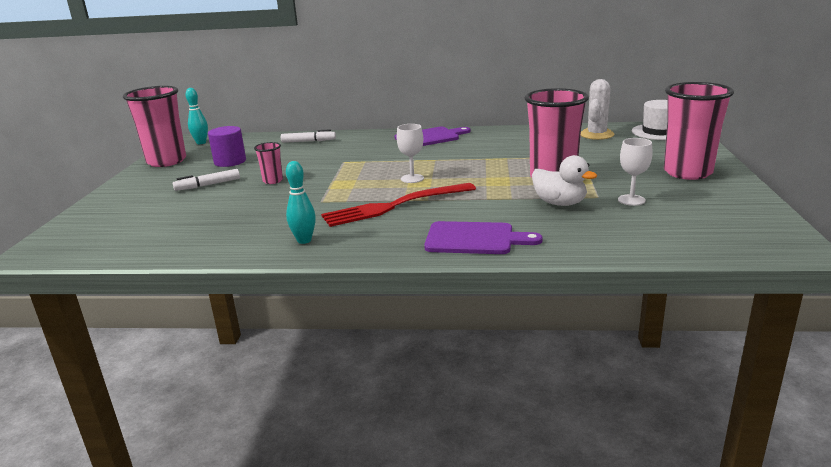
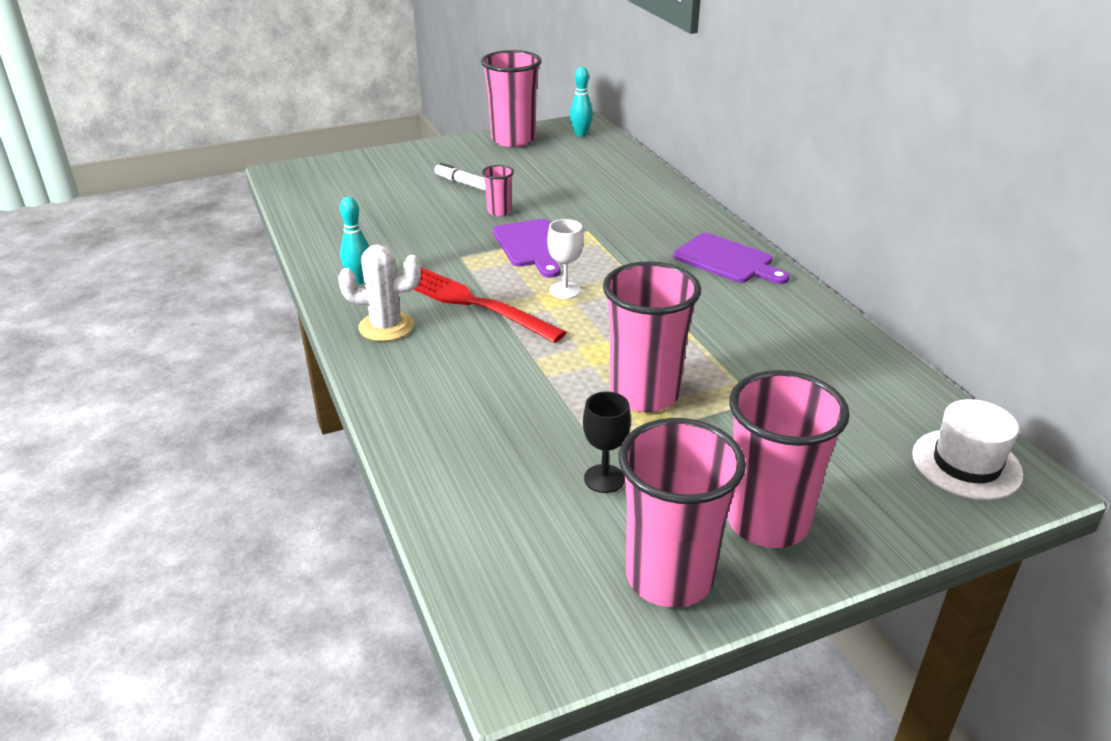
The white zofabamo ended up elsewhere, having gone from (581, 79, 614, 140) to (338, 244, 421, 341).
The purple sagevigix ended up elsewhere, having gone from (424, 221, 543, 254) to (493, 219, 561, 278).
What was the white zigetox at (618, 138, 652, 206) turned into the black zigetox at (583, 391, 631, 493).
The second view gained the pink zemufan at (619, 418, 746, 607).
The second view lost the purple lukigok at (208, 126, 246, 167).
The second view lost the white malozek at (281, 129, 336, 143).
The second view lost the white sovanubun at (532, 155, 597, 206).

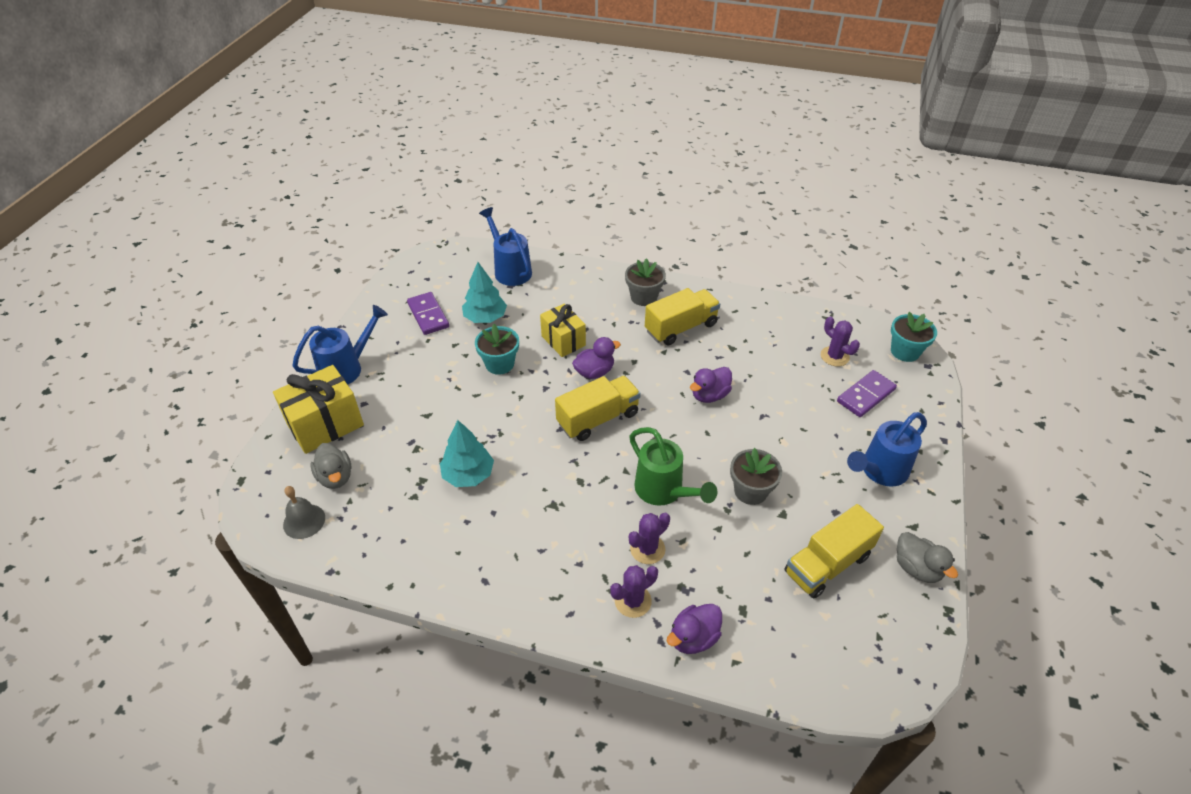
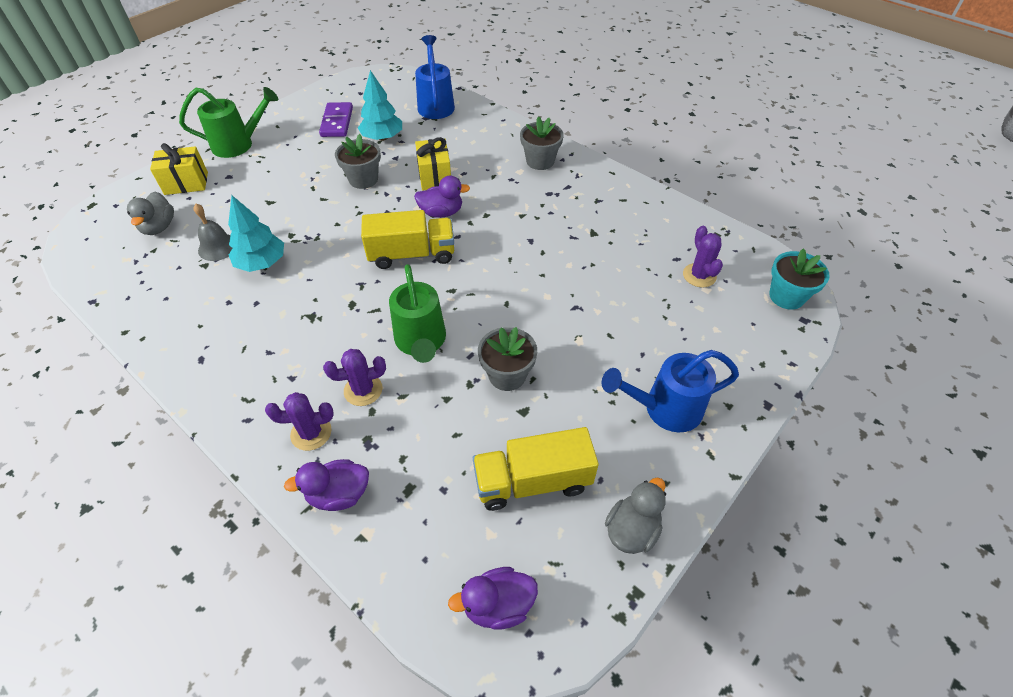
The size of the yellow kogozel at (273, 365, 364, 454) changed by a factor of 0.67.
What was the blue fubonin at (292, 305, 388, 385) turned into the green fubonin at (179, 87, 278, 158).
The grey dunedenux ended up elsewhere, having gone from (283, 486, 325, 539) to (193, 203, 232, 261).
What was the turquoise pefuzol at (475, 324, 519, 375) turned into the grey pefuzol at (335, 134, 381, 189).
The purple sovanubun ended up elsewhere, having gone from (690, 367, 732, 403) to (448, 567, 538, 630).
The grey sovanubun at (897, 532, 958, 583) ended up facing another way, 135 degrees counterclockwise from before.
The second view lost the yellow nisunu at (645, 288, 720, 346).
The second view lost the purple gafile at (837, 370, 897, 417).

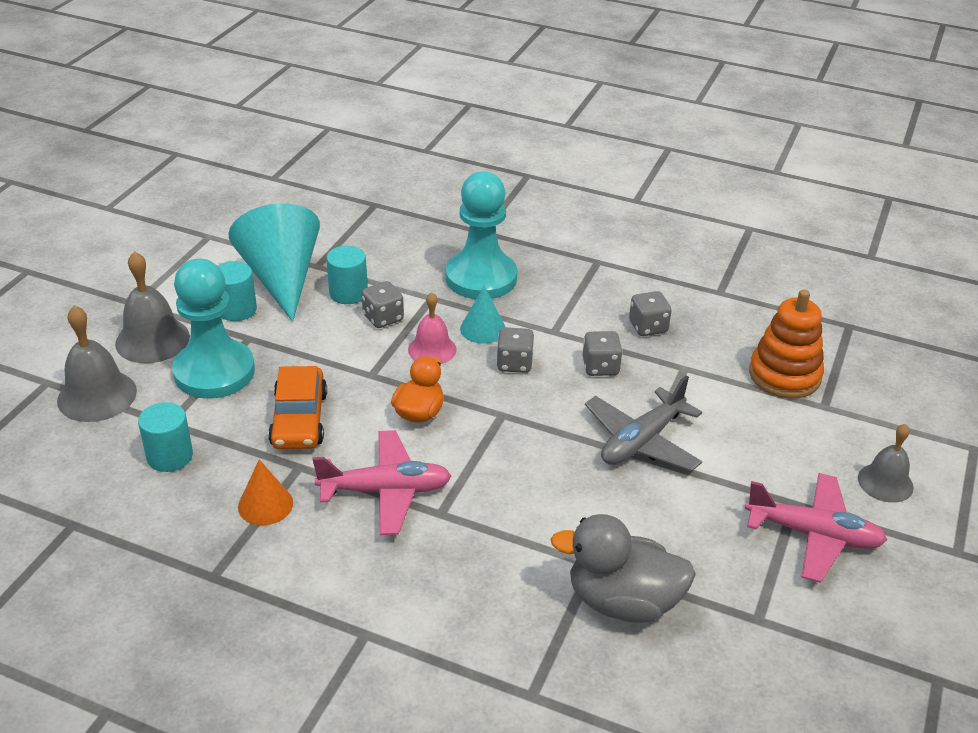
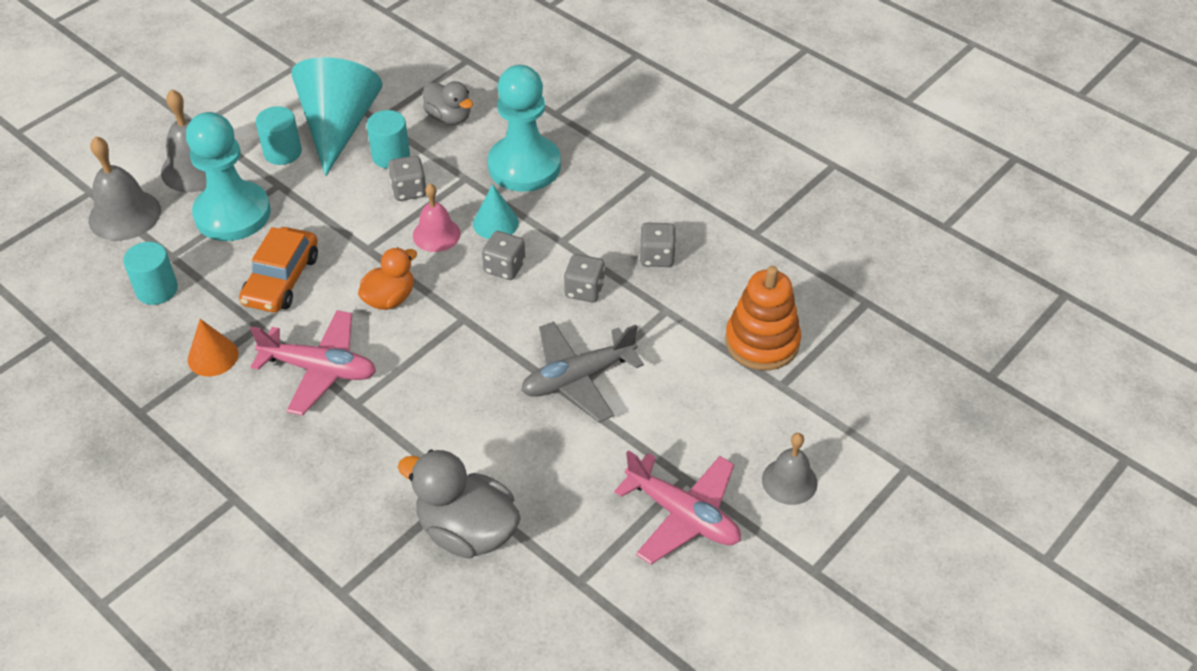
The second view gained the grey sovanubun at (423, 81, 473, 125).

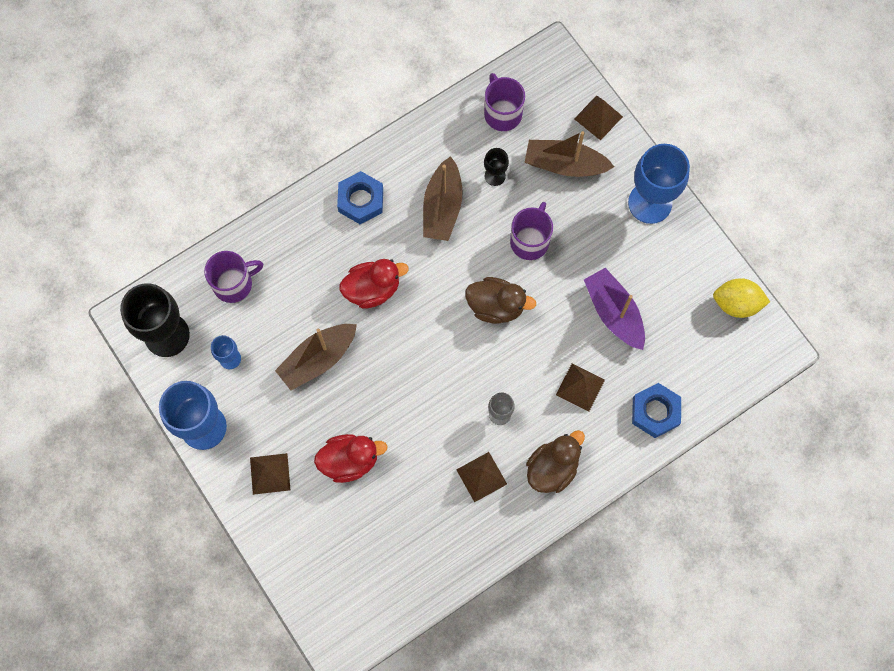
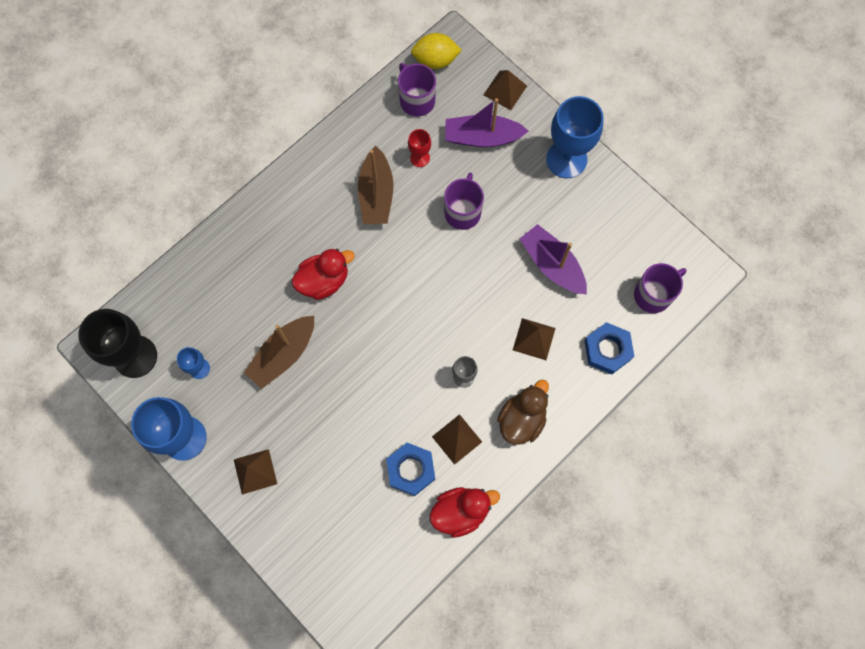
The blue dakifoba ended up elsewhere, having gone from (337, 171, 383, 224) to (386, 443, 435, 496).
What was the black zigetox at (484, 148, 509, 186) turned into the red zigetox at (408, 129, 431, 167).
The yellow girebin ended up elsewhere, having gone from (713, 278, 770, 318) to (411, 33, 462, 69).
The red sovanubun ended up elsewhere, having gone from (314, 434, 388, 483) to (430, 487, 500, 538).
What was the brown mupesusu at (525, 131, 614, 177) turned into the purple mupesusu at (445, 98, 528, 147).
The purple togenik ended up elsewhere, having gone from (204, 251, 263, 303) to (634, 263, 687, 313).
The second view lost the brown sovanubun at (465, 277, 536, 324).

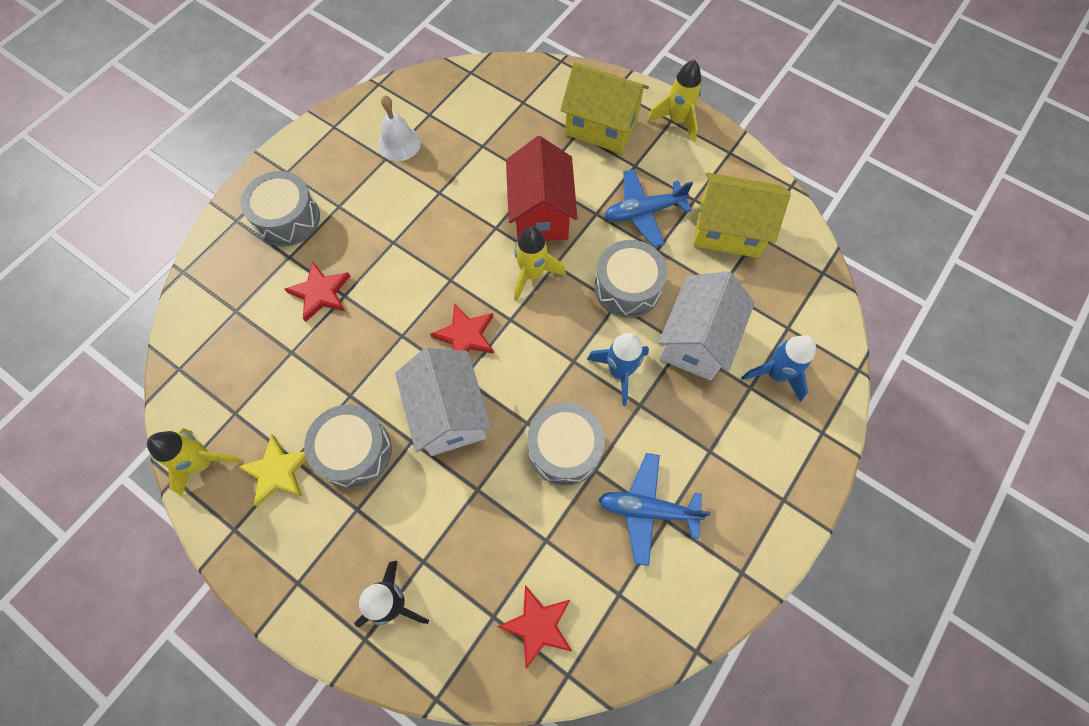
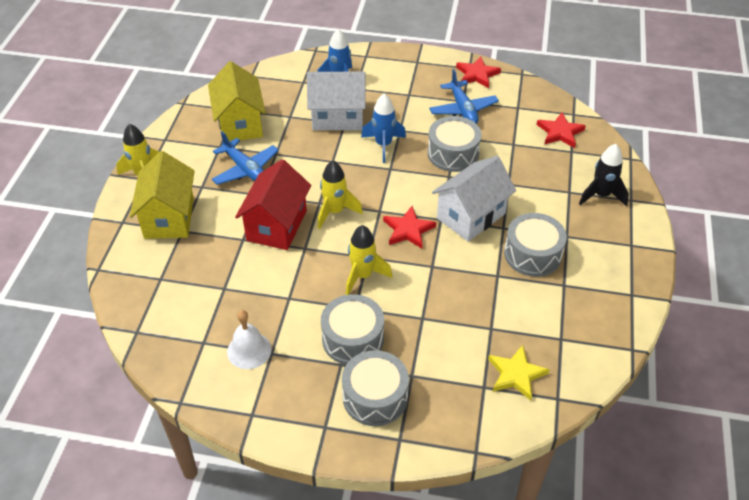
The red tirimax at (506, 136, 577, 241) ended up facing another way, 45 degrees counterclockwise from before.
The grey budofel ended up elsewhere, having gone from (595, 240, 667, 318) to (321, 294, 384, 364).
The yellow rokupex ended up elsewhere, having gone from (147, 428, 242, 496) to (346, 225, 392, 295).
The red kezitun ended up elsewhere, having gone from (285, 261, 350, 322) to (456, 56, 501, 88).
The yellow kezitun ended up elsewhere, having gone from (238, 434, 307, 507) to (488, 345, 550, 401).

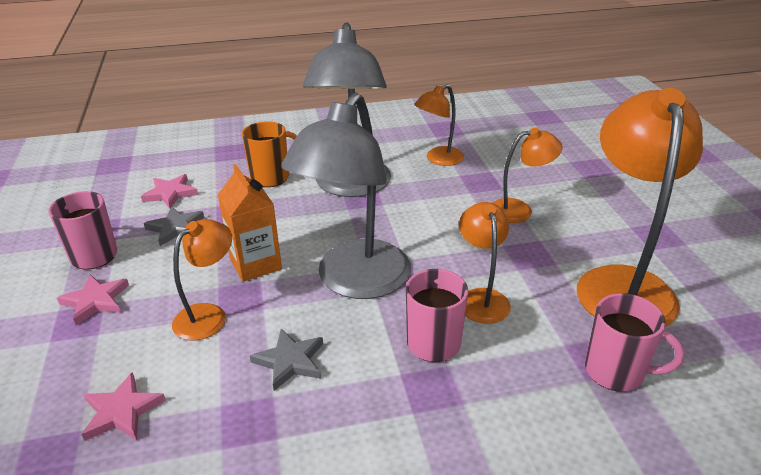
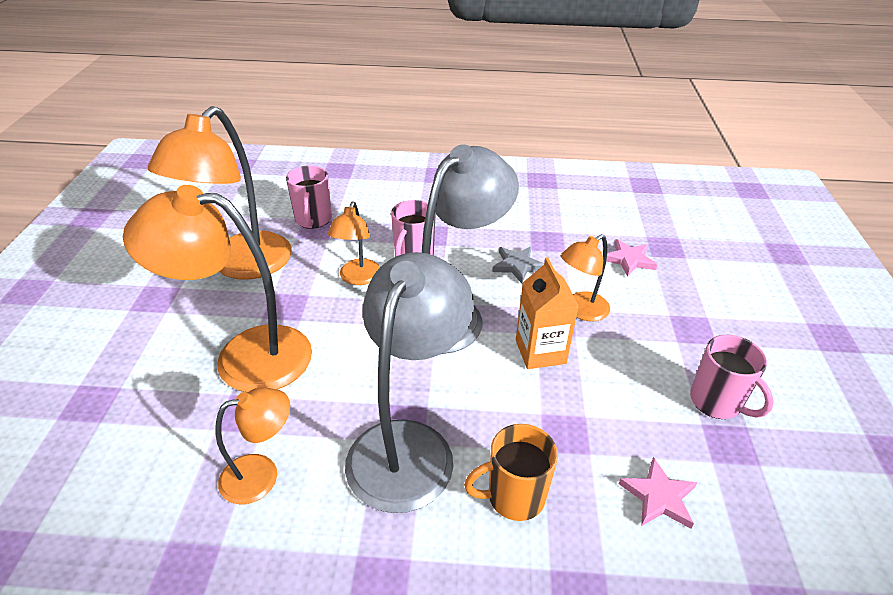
The size of the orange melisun at (493, 128, 563, 223) changed by a factor of 1.92.
The pink togenik at (585, 293, 684, 392) ended up facing another way, 135 degrees counterclockwise from before.
The second view lost the pink kezitun at (57, 274, 129, 325).
The second view lost the grey kezitun at (144, 206, 204, 246).

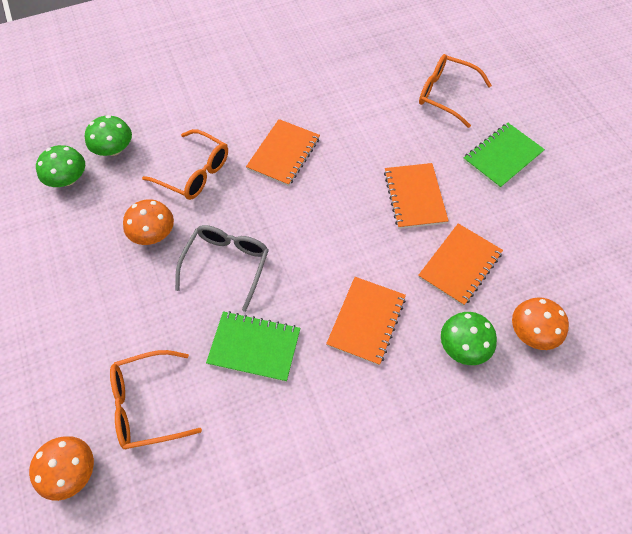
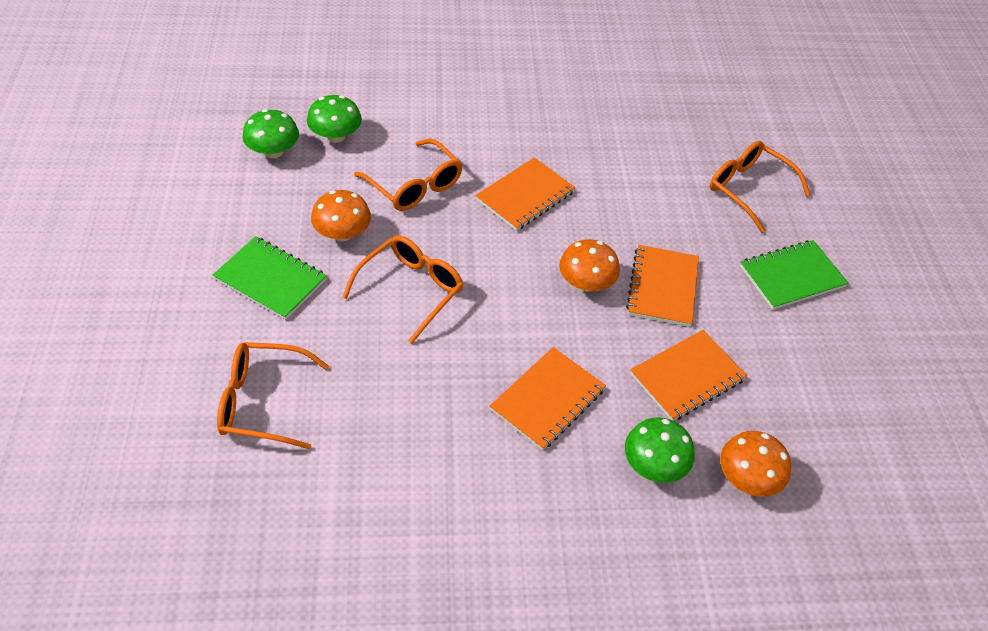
The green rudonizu ended up elsewhere, having gone from (206, 311, 300, 382) to (213, 236, 327, 320).
What was the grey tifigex at (175, 225, 269, 312) turned into the orange tifigex at (343, 235, 463, 344).
The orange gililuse ended up elsewhere, having gone from (29, 436, 94, 501) to (559, 239, 620, 291).

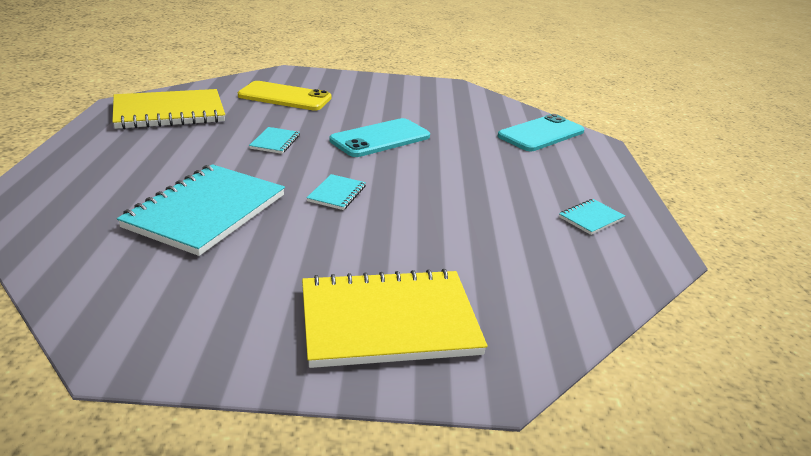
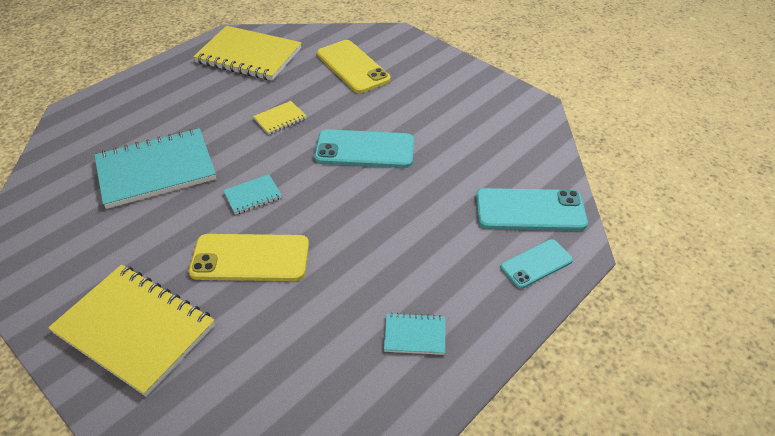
The second view gained the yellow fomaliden at (189, 234, 309, 281).
What was the turquoise rudonizu at (249, 127, 300, 154) turned into the yellow rudonizu at (253, 101, 307, 135).
The second view gained the turquoise fomaliden at (500, 239, 573, 288).

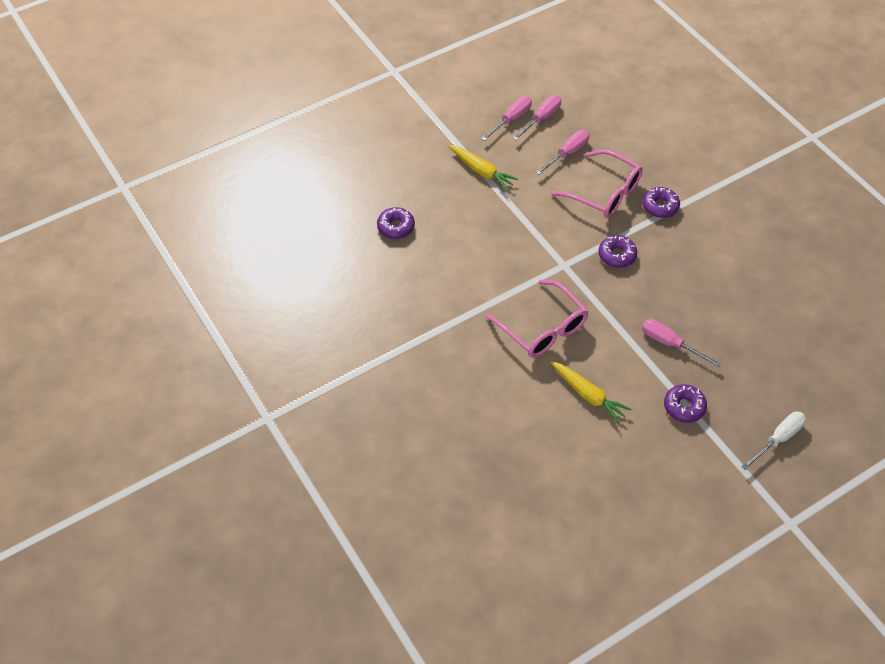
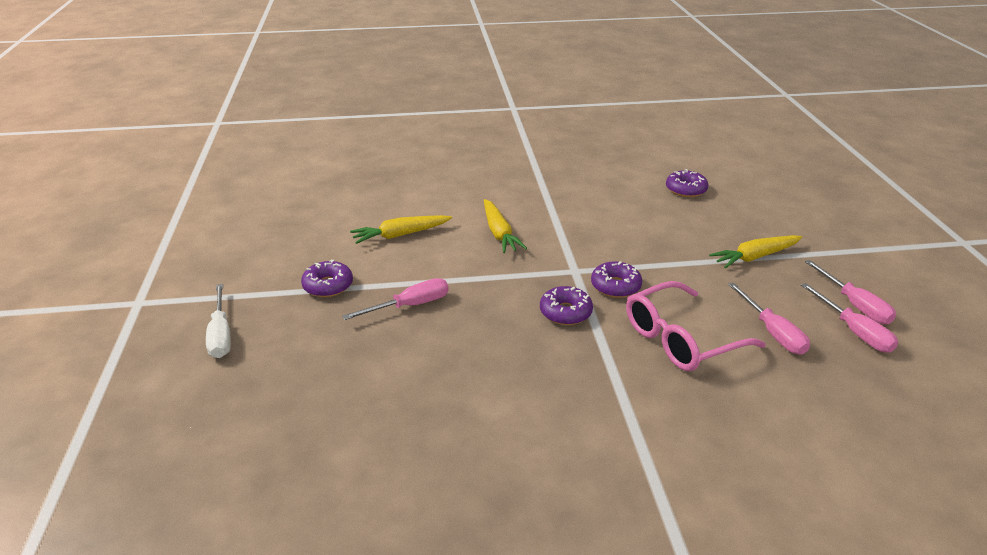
Where the pink tifigex stood at (485, 280, 588, 357), the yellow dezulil came to stand at (484, 199, 527, 253).
The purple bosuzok ended up elsewhere, having gone from (642, 187, 680, 218) to (591, 261, 642, 298).

